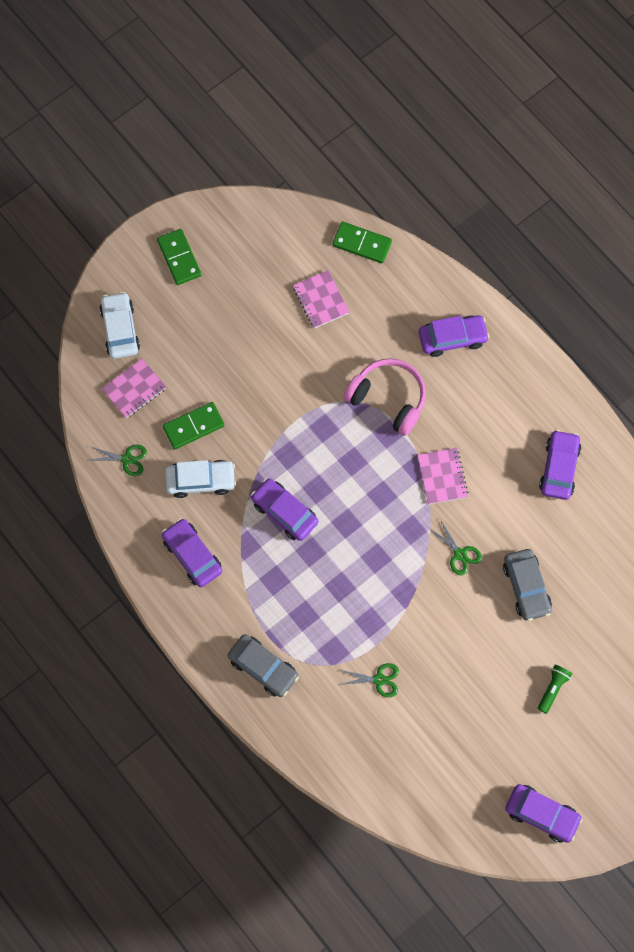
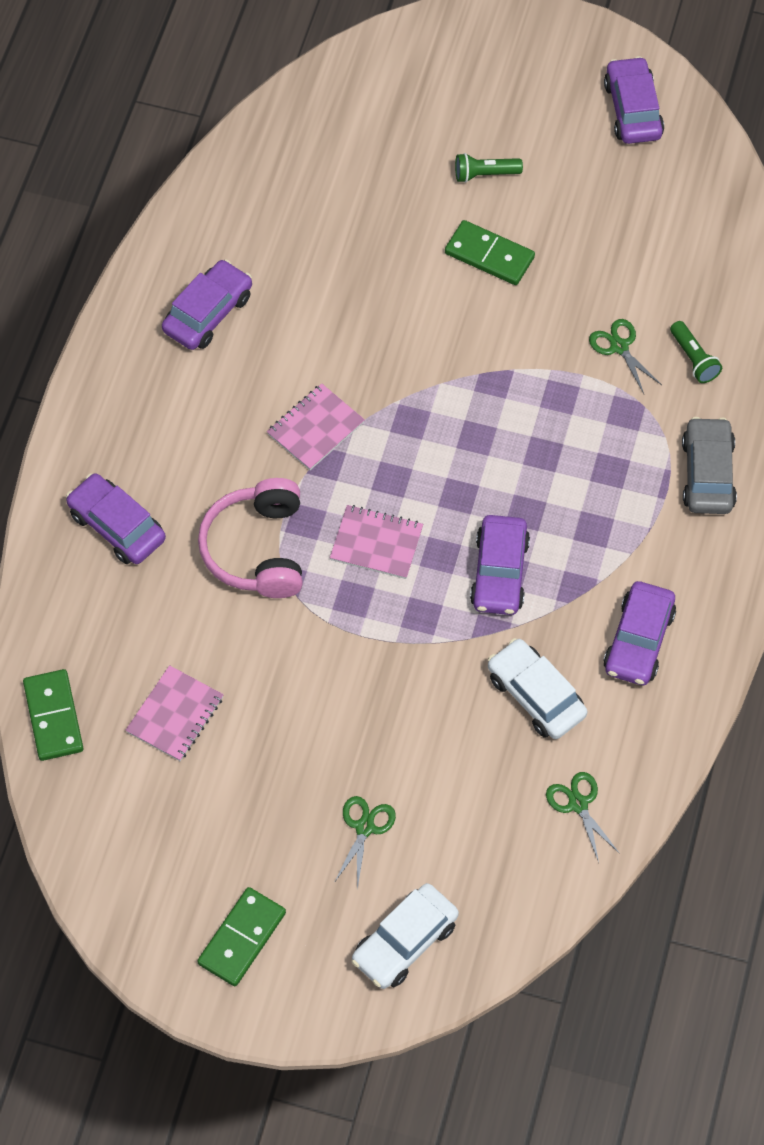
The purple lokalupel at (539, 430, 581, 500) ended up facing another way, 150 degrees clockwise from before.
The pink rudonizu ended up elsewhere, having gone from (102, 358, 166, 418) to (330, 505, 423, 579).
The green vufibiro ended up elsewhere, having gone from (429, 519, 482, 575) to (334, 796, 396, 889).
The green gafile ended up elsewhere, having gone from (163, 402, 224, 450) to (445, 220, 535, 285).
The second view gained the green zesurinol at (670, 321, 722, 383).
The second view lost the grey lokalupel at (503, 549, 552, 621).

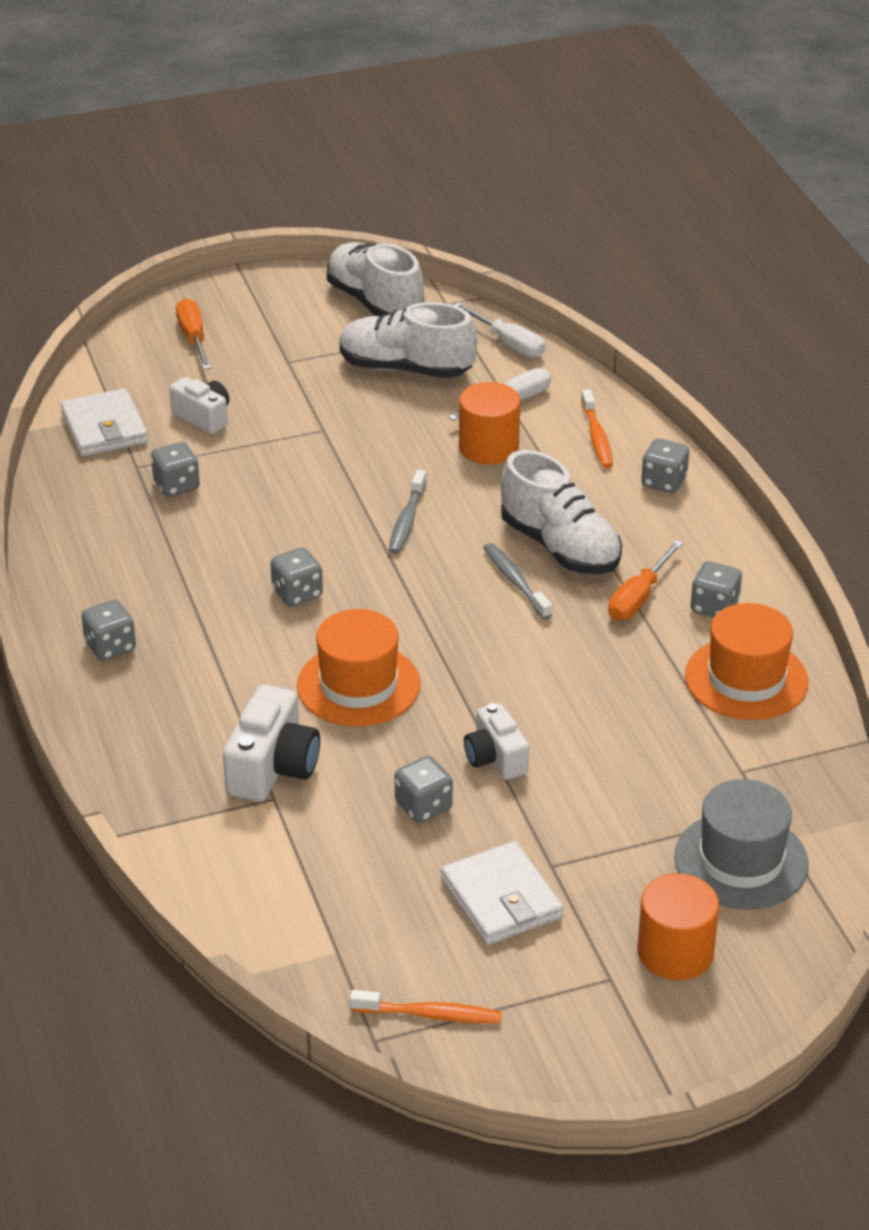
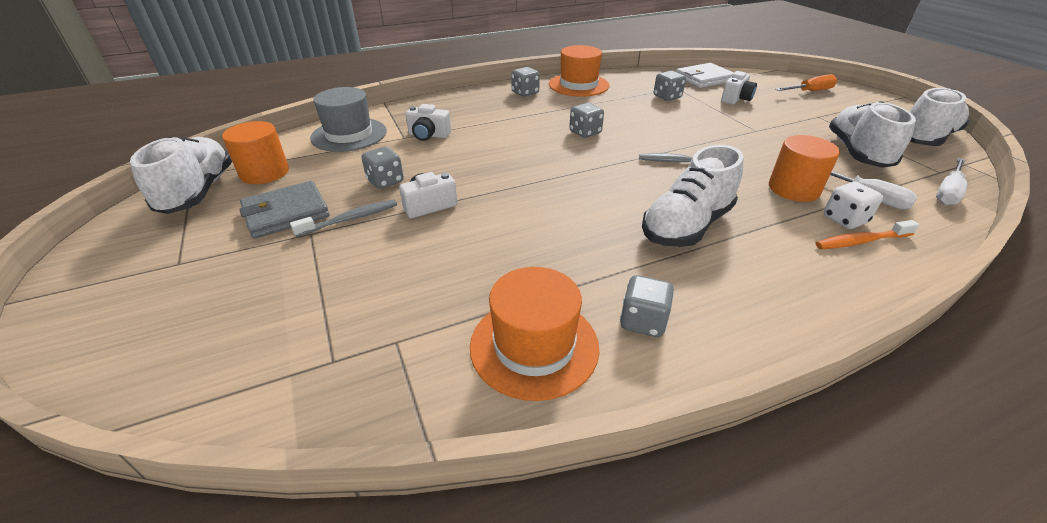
Where the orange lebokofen stood at (350, 990, 502, 1024), the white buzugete came to stand at (130, 136, 232, 214).
The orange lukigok ended up elsewhere, having gone from (637, 874, 719, 980) to (222, 121, 289, 184).
What was the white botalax at (441, 841, 564, 945) turned into the grey botalax at (239, 181, 330, 239).
The grey lebokofen ended up elsewhere, having gone from (483, 543, 552, 619) to (290, 199, 397, 237).
The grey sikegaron ended up elsewhere, having gone from (674, 779, 809, 909) to (310, 87, 387, 152).
The size of the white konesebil at (223, 685, 320, 802) changed by a factor of 0.66.
The orange sikegaron ended up elsewhere, having gone from (297, 609, 420, 727) to (549, 45, 609, 97).
The second view gained the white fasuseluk at (824, 182, 883, 229).
The second view lost the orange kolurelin at (608, 540, 683, 621).
The second view lost the grey fasuseluk at (641, 438, 689, 493).

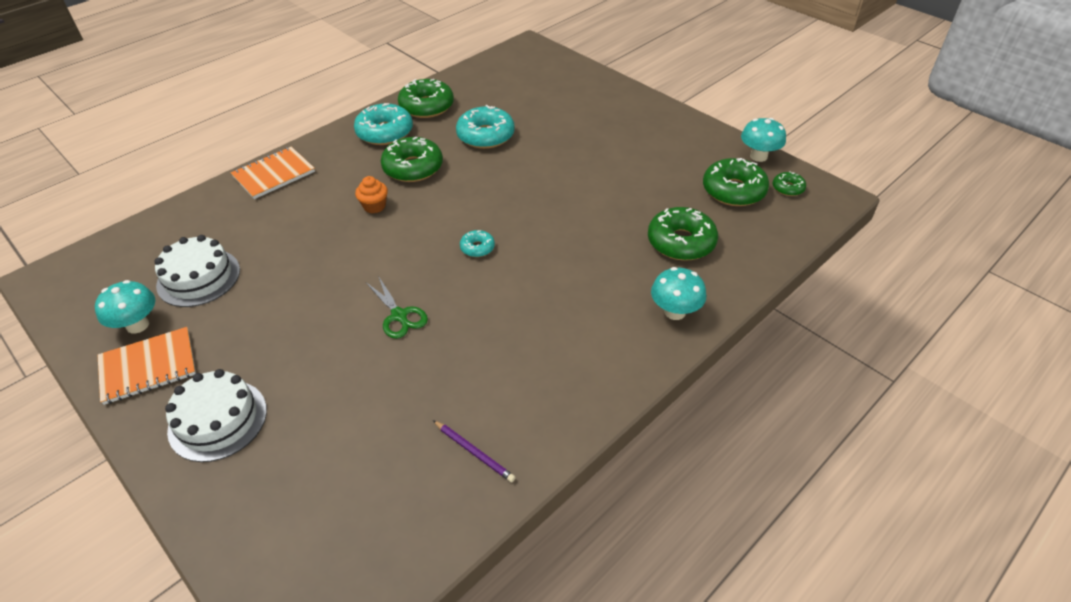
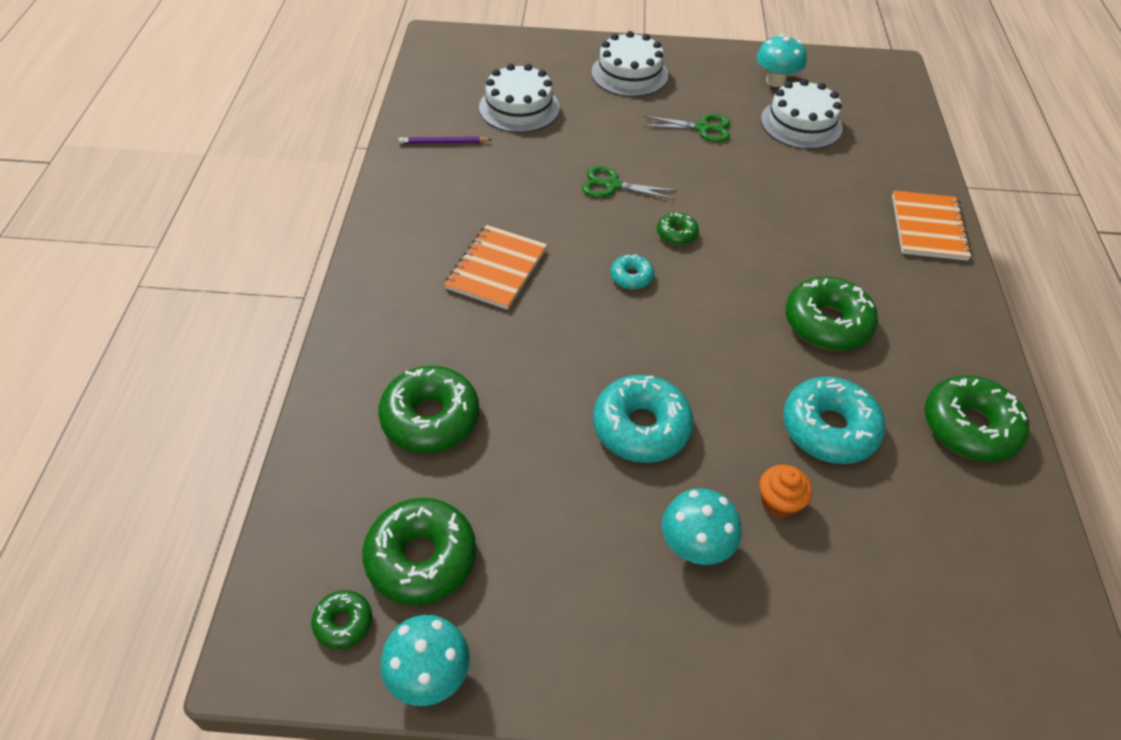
The orange rudonizu ended up elsewhere, having gone from (98, 327, 196, 405) to (444, 225, 547, 310).
The second view gained the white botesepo at (479, 64, 559, 133).
The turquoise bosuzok ended up elsewhere, having gone from (354, 103, 413, 145) to (593, 375, 693, 463).
The second view gained the green vufibiro at (643, 114, 730, 142).
The second view gained the green bosuzok at (657, 212, 699, 245).
The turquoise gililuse ended up elsewhere, having gone from (651, 267, 706, 320) to (662, 488, 741, 565).
The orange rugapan ended up elsewhere, having gone from (355, 176, 388, 214) to (760, 465, 812, 518).

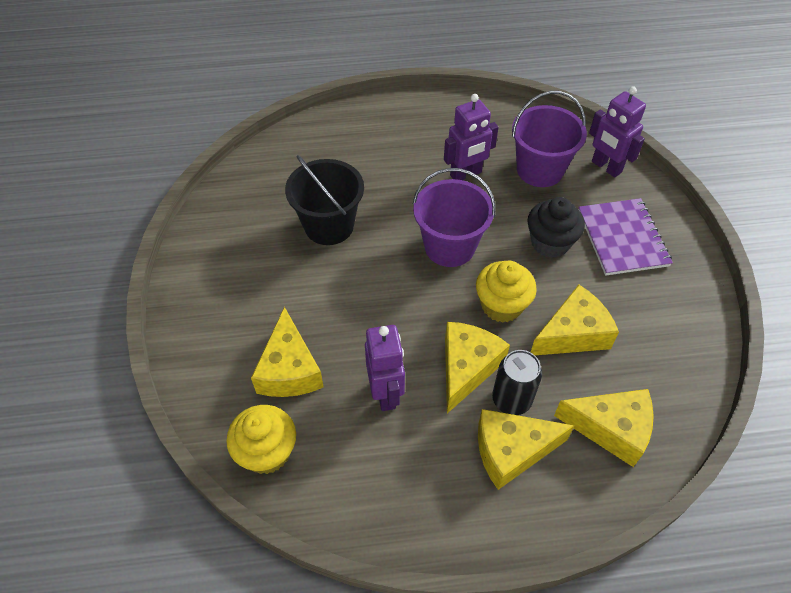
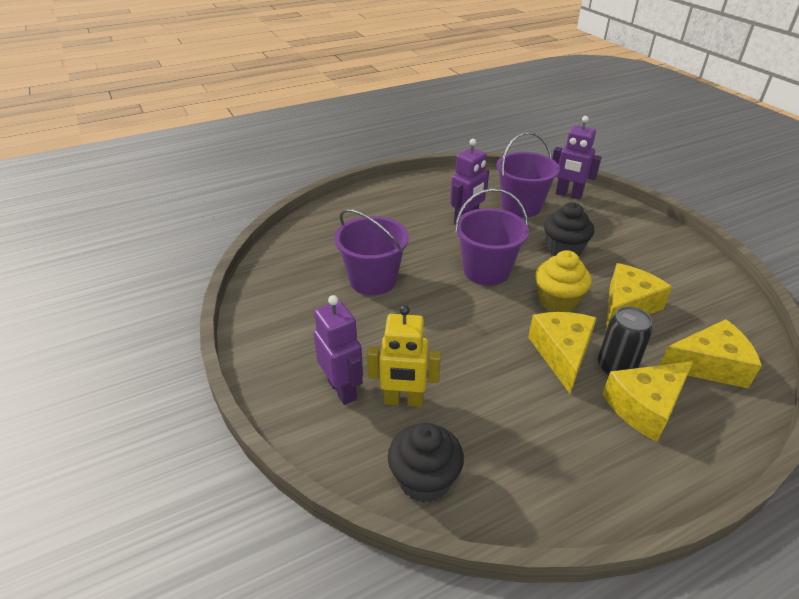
The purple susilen ended up elsewhere, having gone from (365, 325, 405, 411) to (314, 295, 363, 405).
What was the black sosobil at (285, 155, 364, 245) turned into the purple sosobil at (334, 209, 409, 295).
Where the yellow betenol stood at (251, 307, 324, 397), the yellow susilen came to stand at (367, 305, 441, 407).
What was the yellow rugapan at (226, 405, 296, 474) turned into the black rugapan at (388, 423, 464, 503).
The second view lost the purple rudonizu at (578, 198, 673, 276).

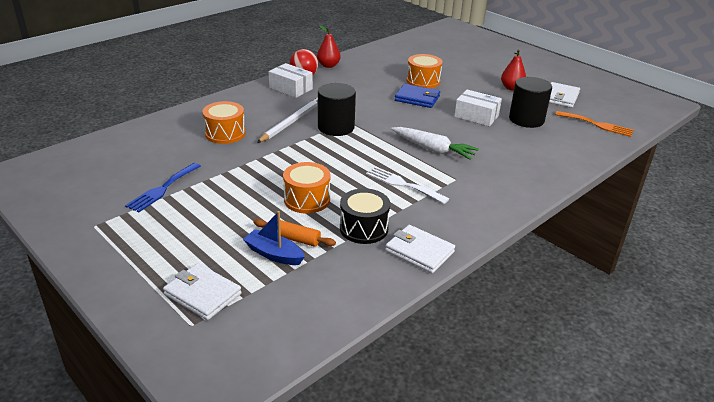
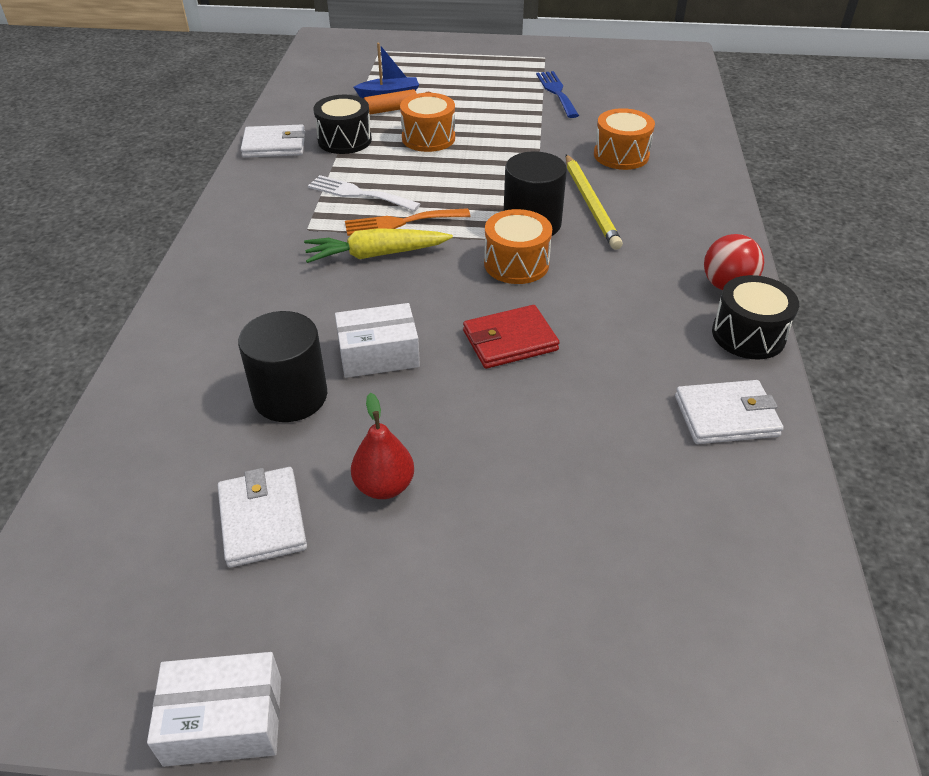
The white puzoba ended up elsewhere, having gone from (268, 63, 313, 98) to (147, 652, 281, 767).
What was the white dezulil at (391, 127, 479, 160) turned into the yellow dezulil at (304, 228, 453, 263).
The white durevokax at (366, 166, 449, 204) ended up facing another way, 150 degrees counterclockwise from before.
The orange durevokax ended up elsewhere, having gone from (555, 111, 634, 137) to (345, 208, 470, 236).
What was the blue botalax at (395, 84, 440, 108) turned into the red botalax at (463, 305, 560, 369).
The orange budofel ended up elsewhere, having gone from (407, 54, 442, 88) to (484, 209, 552, 284).
What was the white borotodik at (257, 97, 318, 143) turned into the yellow borotodik at (566, 154, 623, 250).
The white botalax ended up elsewhere, having gone from (163, 263, 242, 320) to (675, 380, 784, 444).
Where the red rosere stood at (317, 25, 341, 68), the black budofel came to stand at (712, 275, 799, 359).

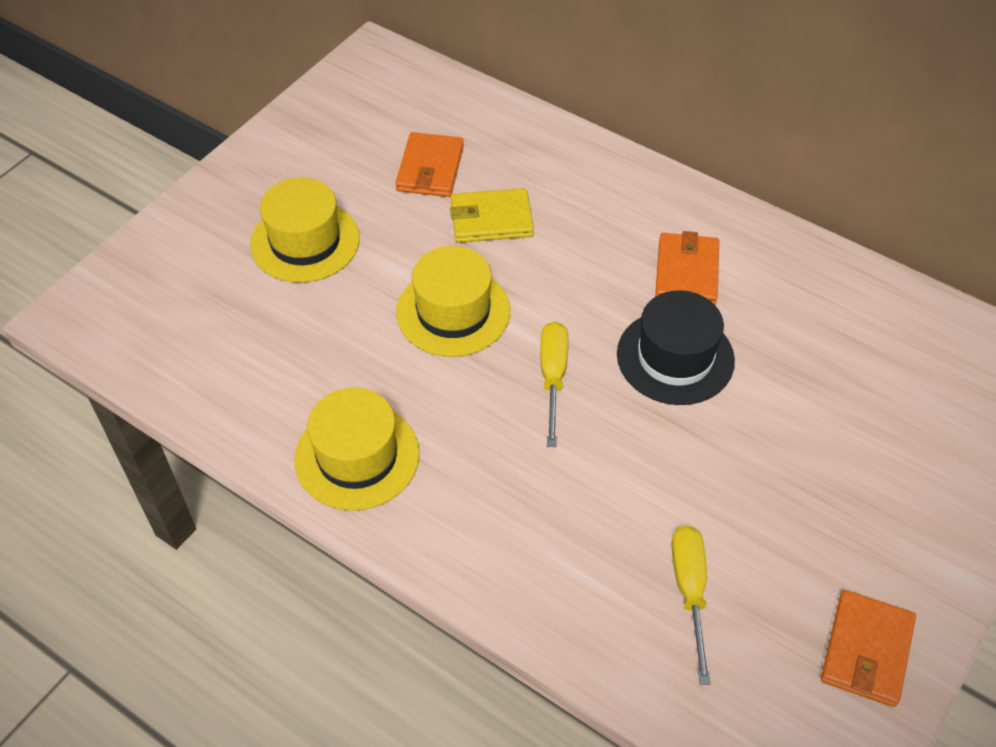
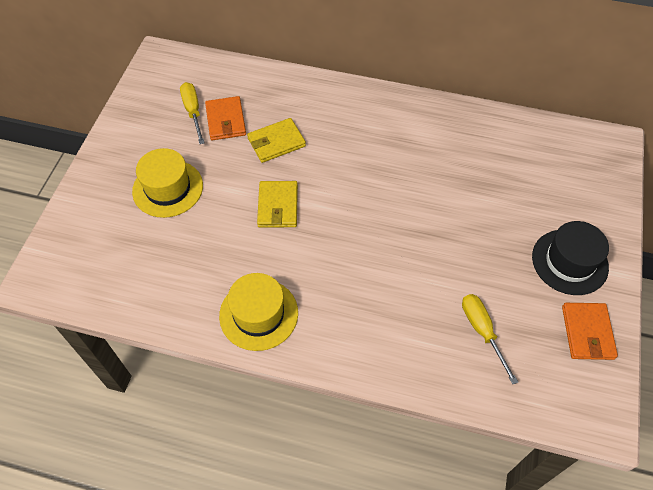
The yellow kolurelin ended up elsewhere, having gone from (540, 321, 568, 447) to (180, 82, 204, 144).
Where the yellow sikegaron stood at (396, 246, 510, 357), the yellow botalax came to stand at (257, 181, 298, 228).
The black sikegaron ended up elsewhere, having gone from (617, 290, 735, 405) to (532, 221, 609, 295).
The second view lost the orange botalax at (655, 231, 719, 305).

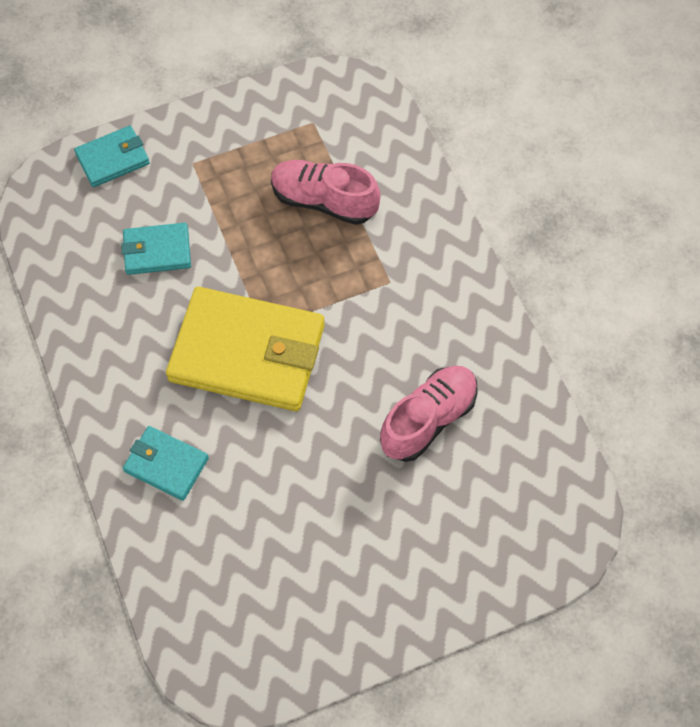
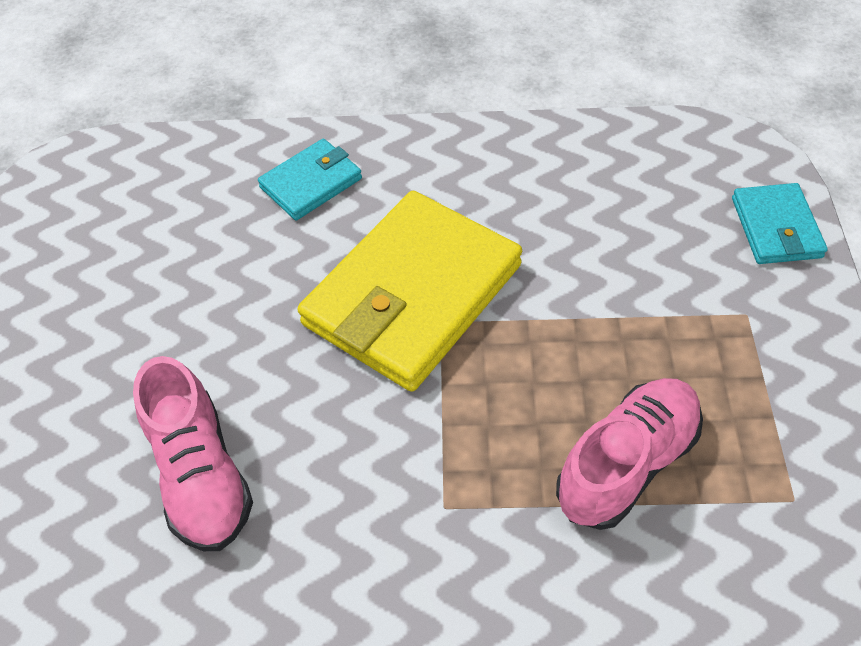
The second view lost the turquoise botalax at (121, 223, 191, 275).

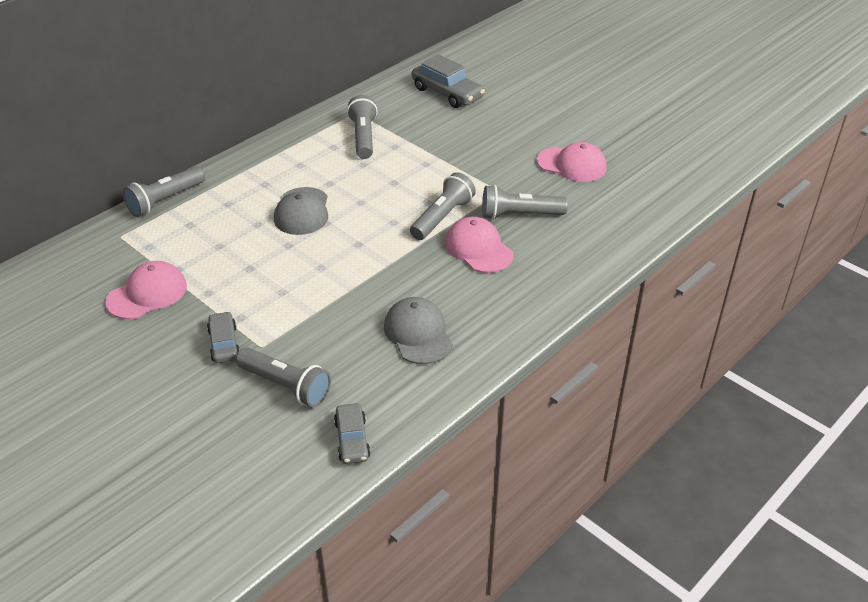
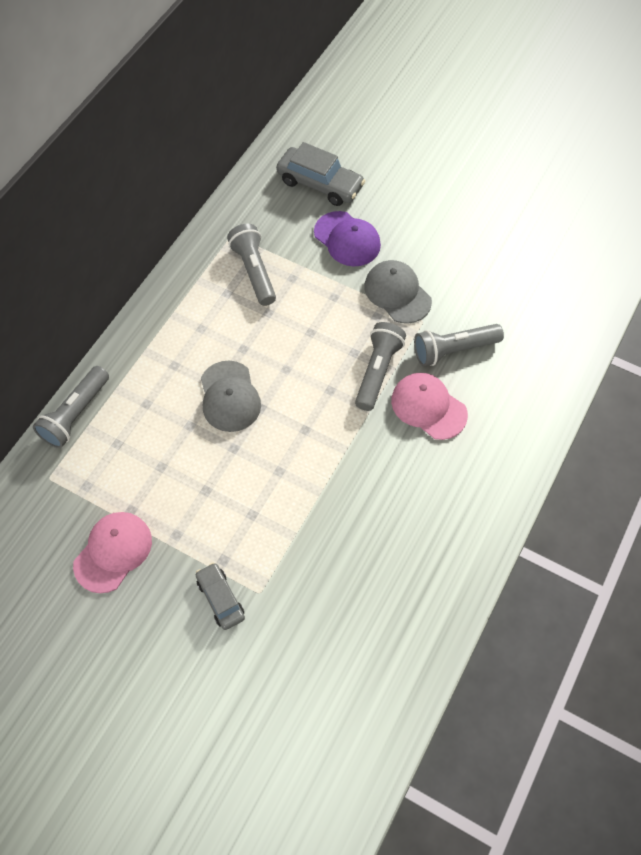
The second view gained the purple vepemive at (314, 211, 381, 266).
The grey vepemive ended up elsewhere, having gone from (384, 297, 453, 364) to (364, 260, 432, 324).
The second view lost the grey zesurinol at (236, 347, 331, 407).
The second view lost the grey lokalupel at (334, 403, 371, 464).
The second view lost the pink vepemive at (537, 142, 607, 182).

